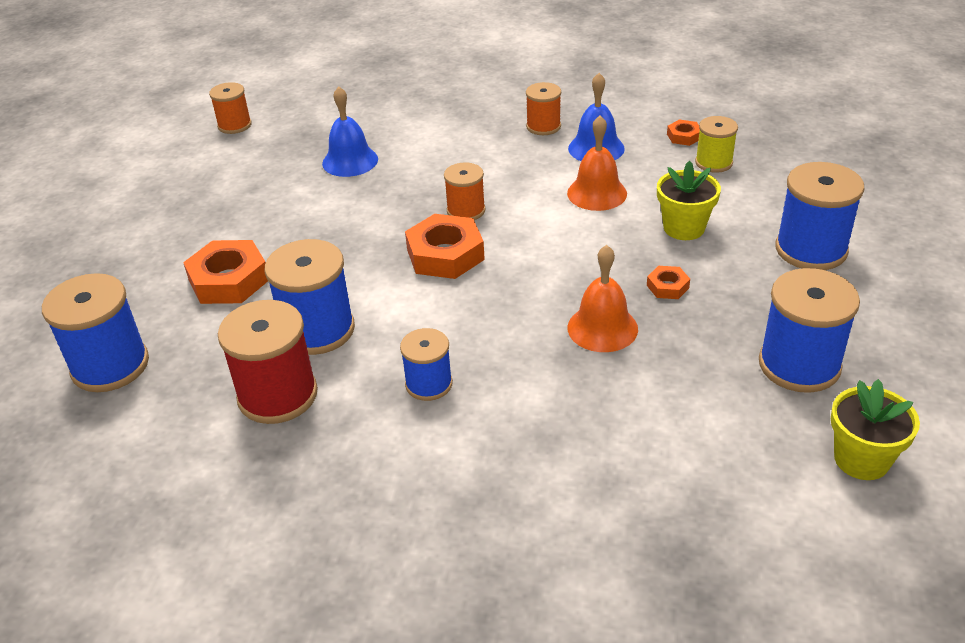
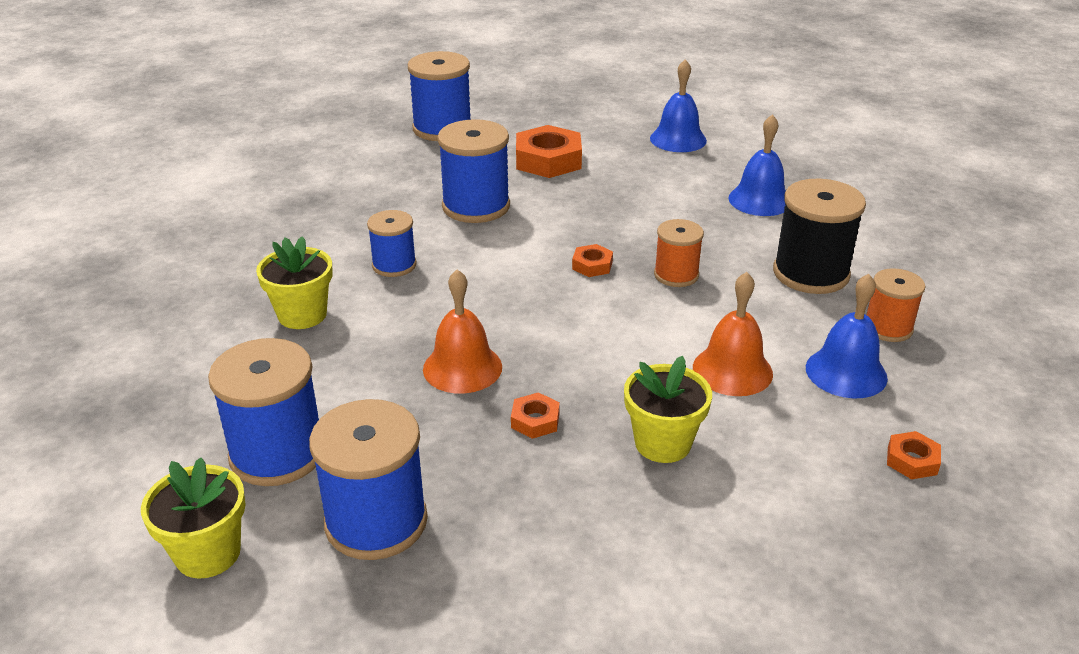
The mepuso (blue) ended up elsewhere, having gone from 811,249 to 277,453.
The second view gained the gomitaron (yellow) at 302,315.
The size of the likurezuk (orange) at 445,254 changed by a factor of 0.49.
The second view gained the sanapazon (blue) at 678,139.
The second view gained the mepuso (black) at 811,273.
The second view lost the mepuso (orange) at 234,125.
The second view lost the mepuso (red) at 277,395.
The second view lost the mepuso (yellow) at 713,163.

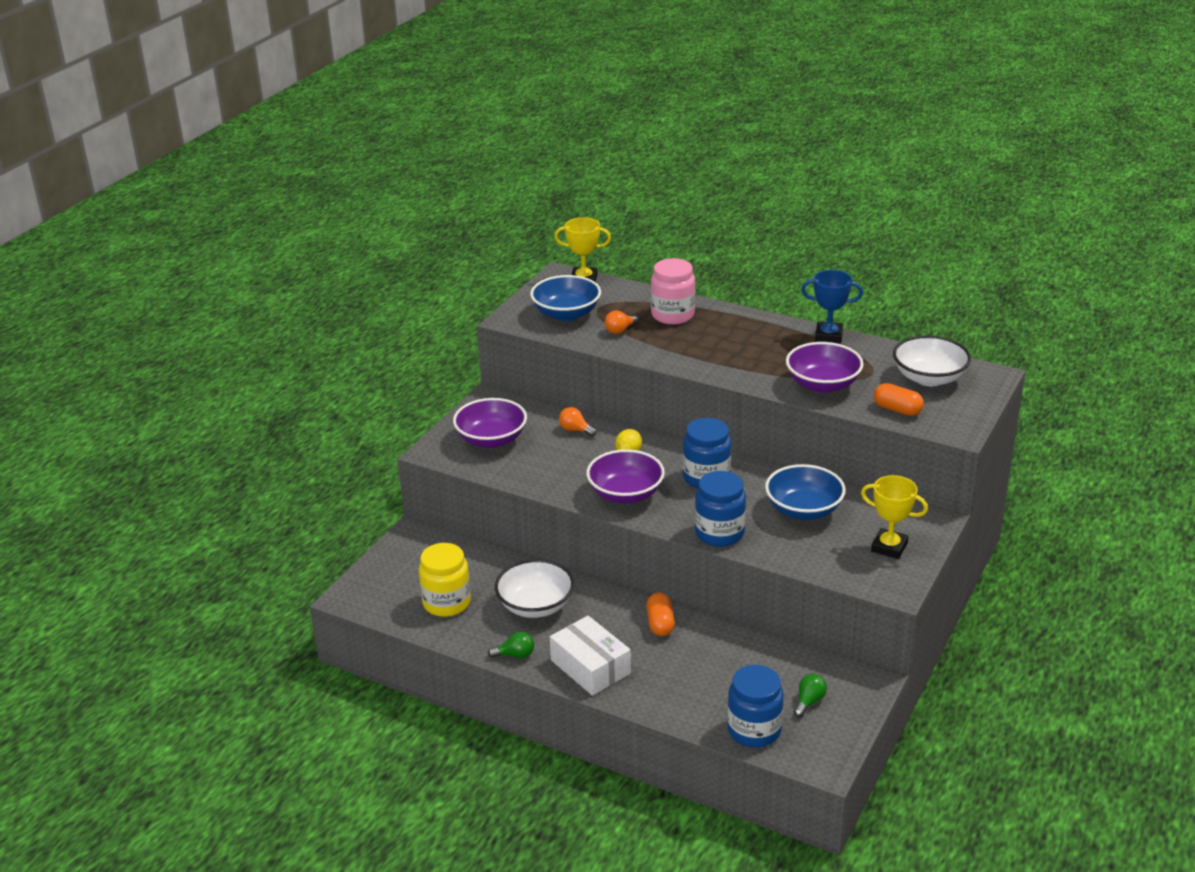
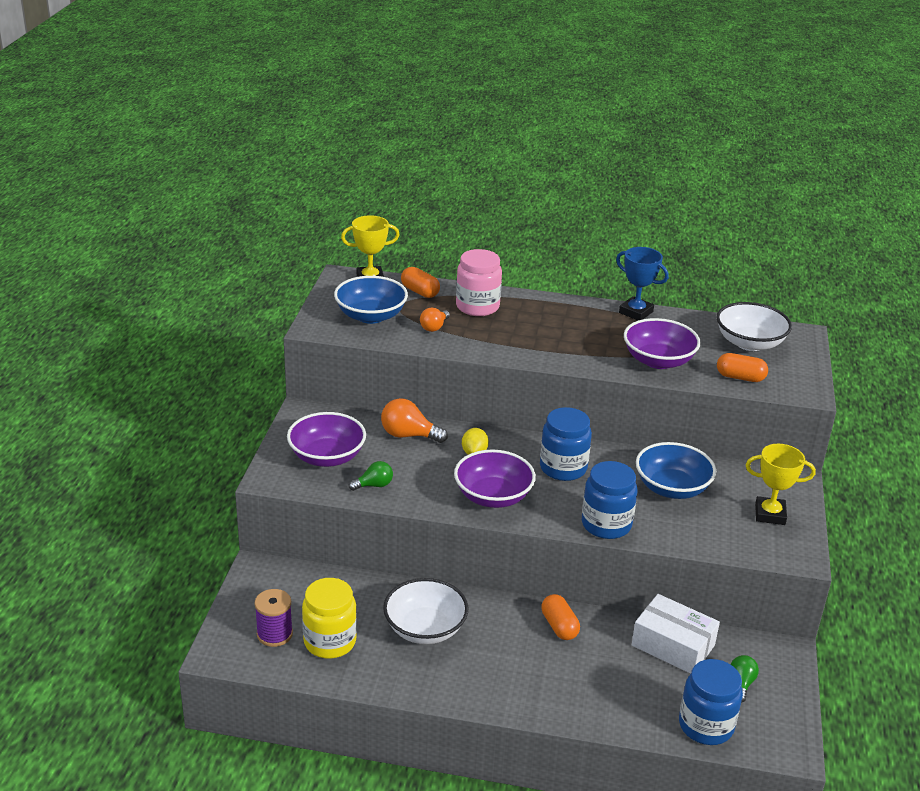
The second view gained the mepuso (purple) at 274,634.
The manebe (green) ended up elsewhere, having gone from 515,655 to 374,485.
The size of the manebe (orange) at 575,430 changed by a factor of 1.58.
The second view gained the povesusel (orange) at 420,292.
The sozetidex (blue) at 828,336 ended up facing another way, 45 degrees clockwise from before.
The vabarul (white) ended up elsewhere, having gone from 590,667 to 673,645.

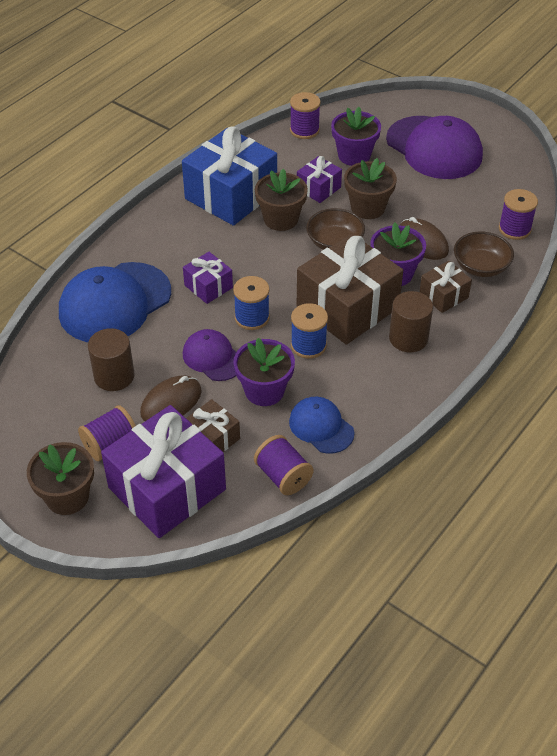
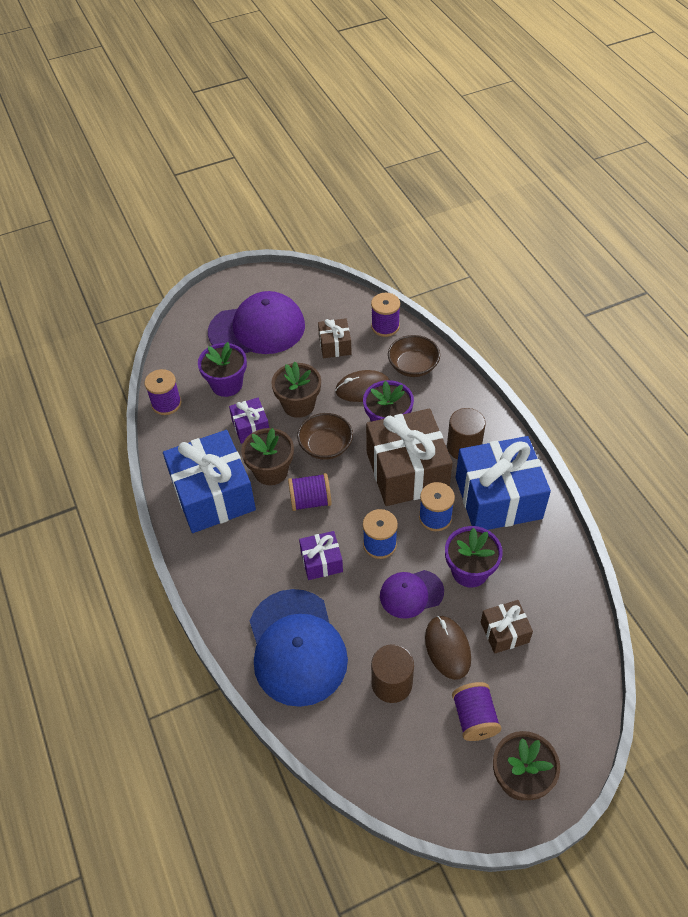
The mepuso (purple) ended up elsewhere, having gone from 283,476 to 310,501.
The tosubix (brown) ended up elsewhere, having gone from 443,295 to 335,345.
The second view gained the tosubix (blue) at 498,498.
The second view lost the tosubix (purple) at 167,488.
The second view lost the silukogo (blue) at 321,427.

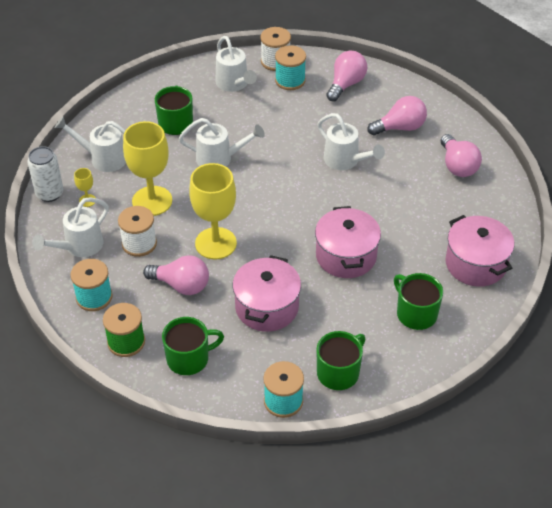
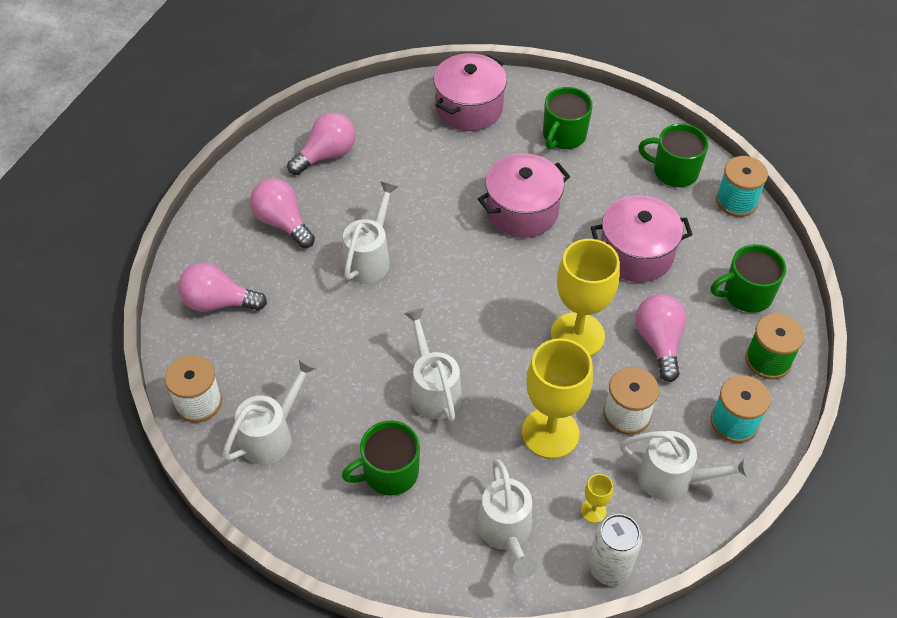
The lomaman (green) at 189,358 ended up facing another way, 60 degrees counterclockwise from before.
The second view lost the mepuso (turquoise) at 290,80.

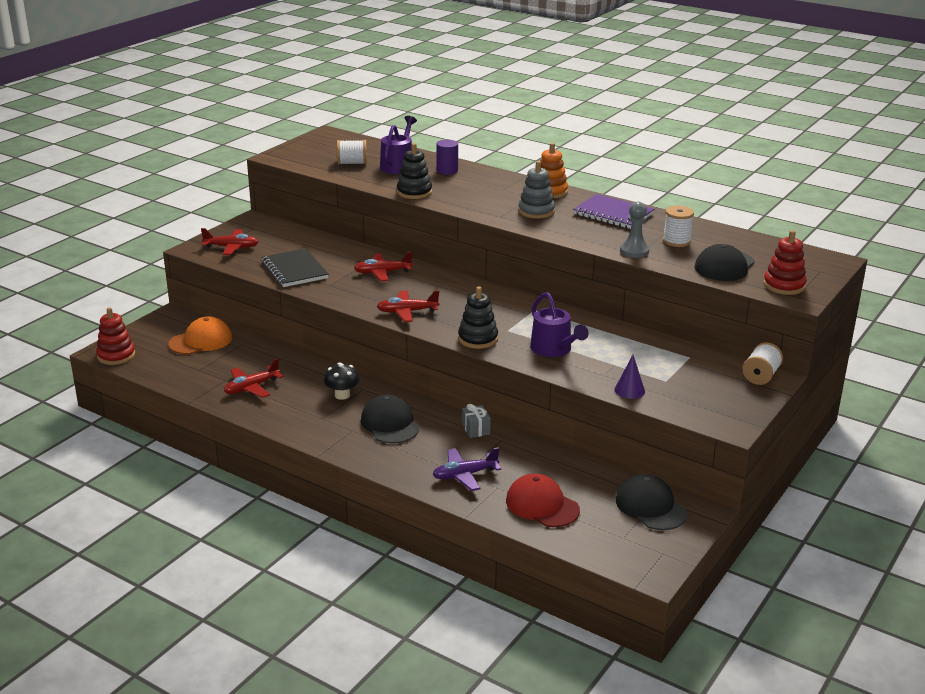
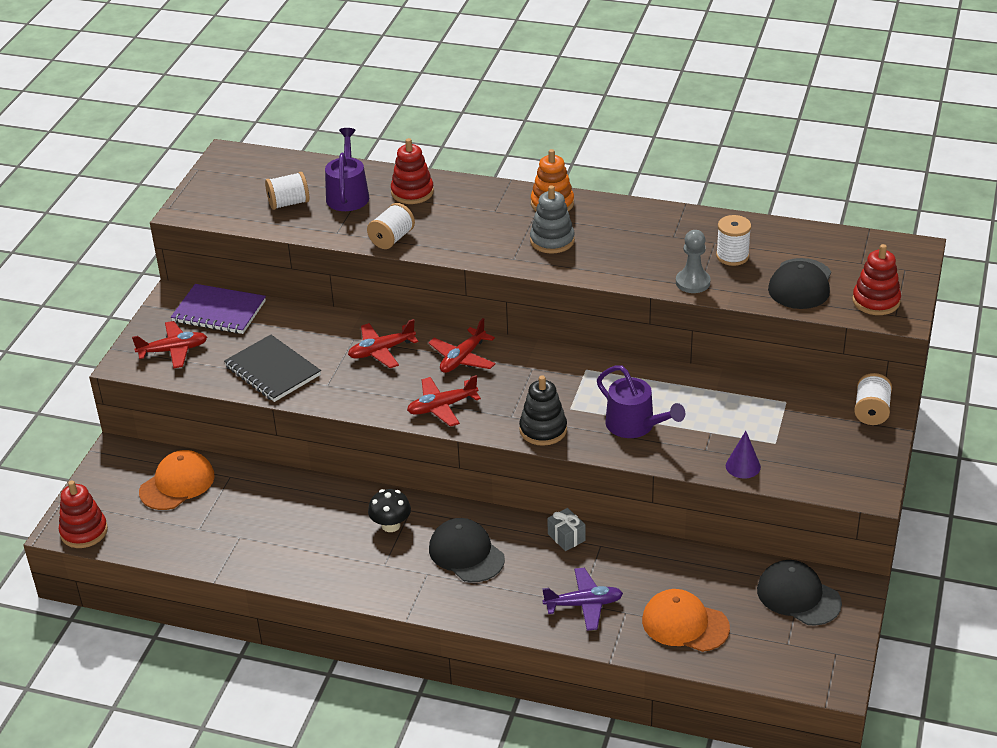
The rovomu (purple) ended up elsewhere, having gone from 613,214 to 219,312.
Where the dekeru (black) stood at 414,192, the mepuso (white) came to stand at 392,239.
Where the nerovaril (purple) stood at 447,171, the dekeru (red) came to stand at 412,192.
The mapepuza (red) ended up elsewhere, having gone from 251,387 to 462,358.
The mapepuza (purple) at 465,475 ended up facing another way, 150 degrees counterclockwise from before.
What was the silukogo (red) at 542,505 turned into the silukogo (orange) at 685,624.

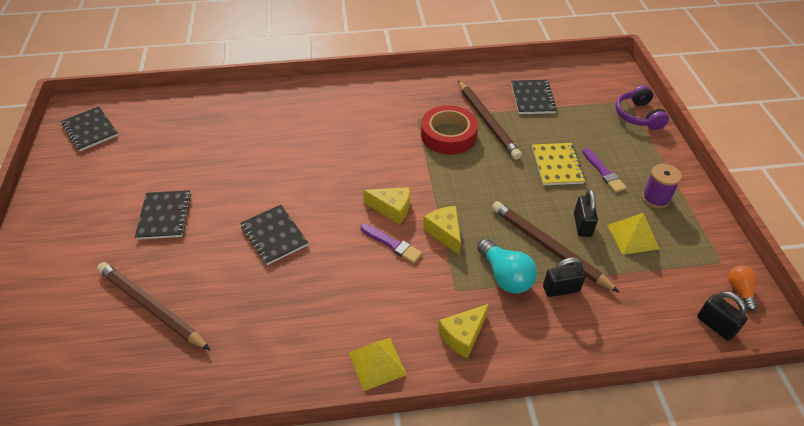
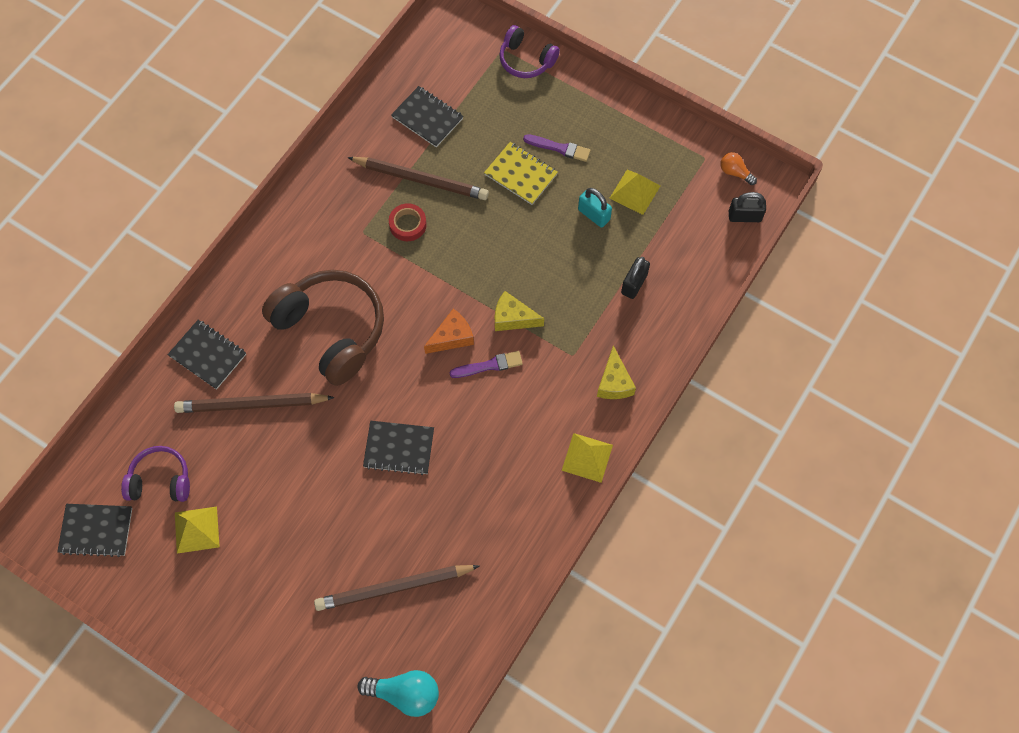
The second view gained the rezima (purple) at 160,480.
The rovomu (black) ended up elsewhere, having gone from 164,216 to 208,355.
The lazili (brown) ended up elsewhere, having gone from 548,247 to 251,405.
The second view gained the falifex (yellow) at 197,529.
The second view gained the rezima (brown) at 331,330.
The manebe (turquoise) ended up elsewhere, having gone from 505,276 to 405,694.
The size of the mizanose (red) at 448,135 changed by a factor of 0.58.
What was the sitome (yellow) at 392,209 turned into the sitome (orange) at 452,337.
What was the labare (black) at 582,225 turned into the labare (turquoise) at 594,215.
The second view lost the mepuso (purple) at 655,198.

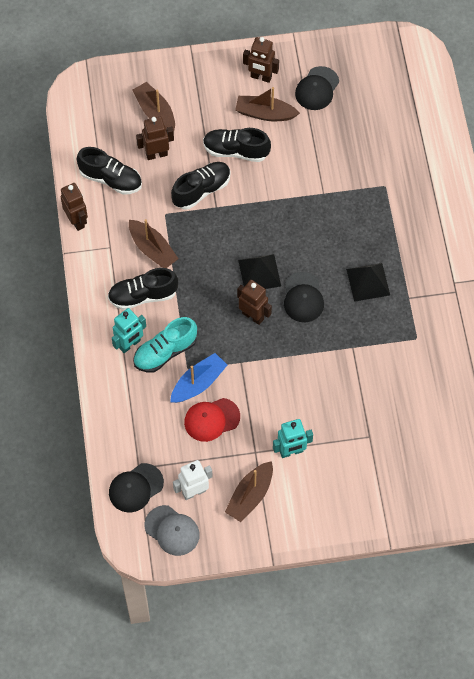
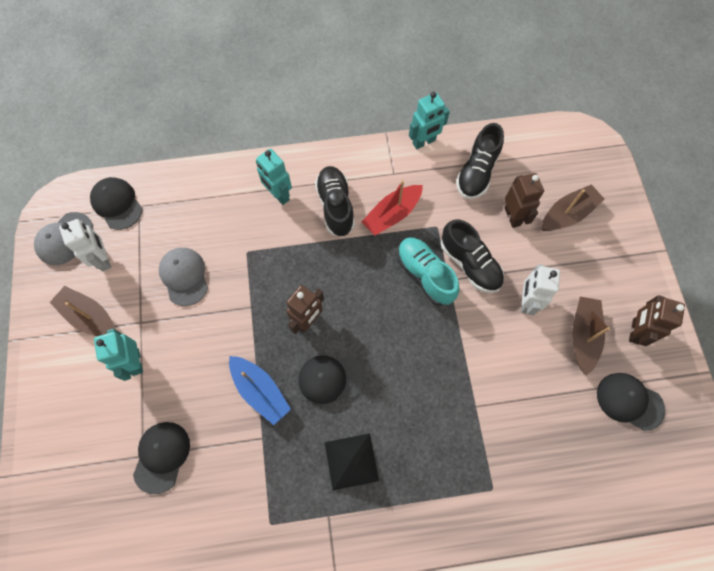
The second view gained the silukogo (black) at 162,456.
What was the silukogo (red) at 211,419 turned into the silukogo (grey) at 184,276.
The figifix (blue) ended up elsewhere, having gone from 198,383 to 260,391.
What was the figifix (brown) at 152,249 turned into the figifix (red) at 392,214.
The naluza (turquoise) ended up elsewhere, having gone from 165,352 to 425,275.
What was the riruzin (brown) at 77,221 turned into the riruzin (turquoise) at 424,142.
Where the naluza (black) stood at 236,151, the riruzin (white) came to stand at 526,302.
The second view lost the falifex (black) at 259,273.

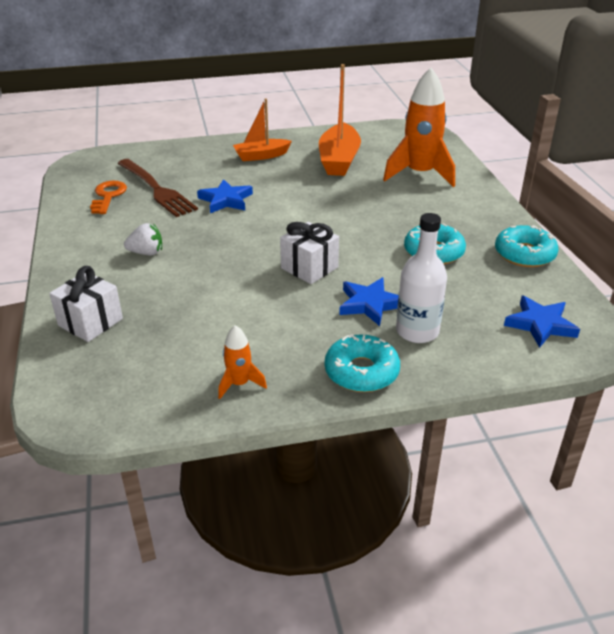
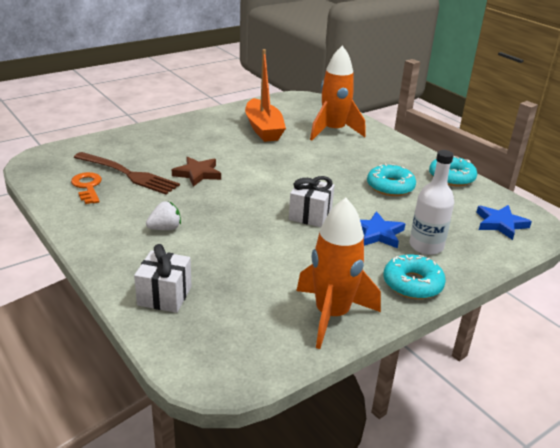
What was the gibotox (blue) at 226,200 turned into the gibotox (brown) at 197,174.
The size of the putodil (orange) at 239,384 changed by a factor of 2.12.
The second view lost the figifix (orange) at 261,156.

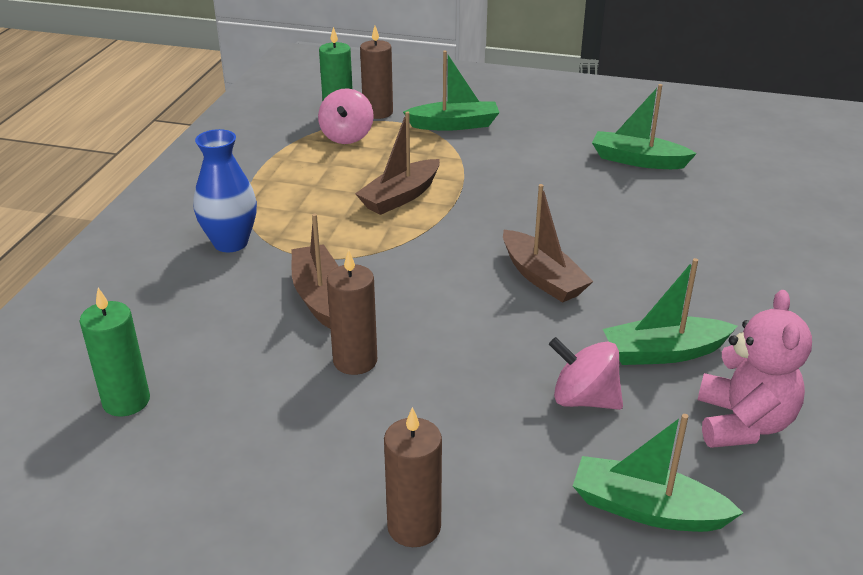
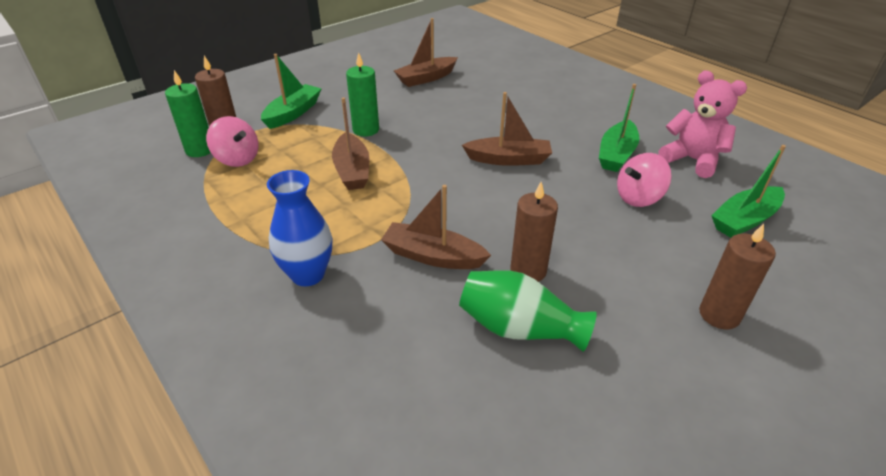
The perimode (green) ended up elsewhere, having gone from 126,401 to 366,130.
What was the figifix (green) at 637,160 turned into the figifix (brown) at 426,78.
The second view gained the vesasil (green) at 519,328.

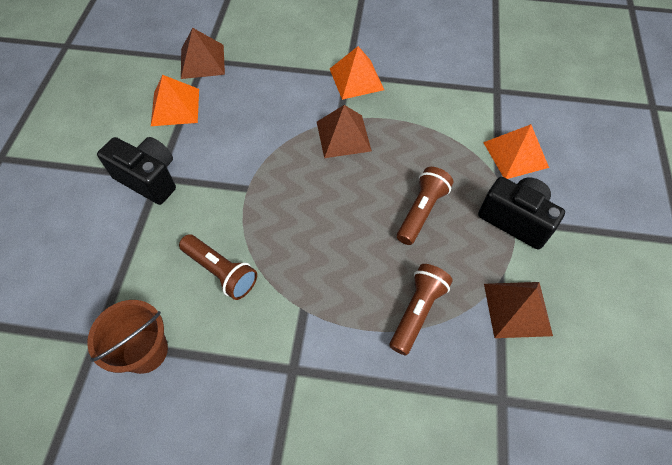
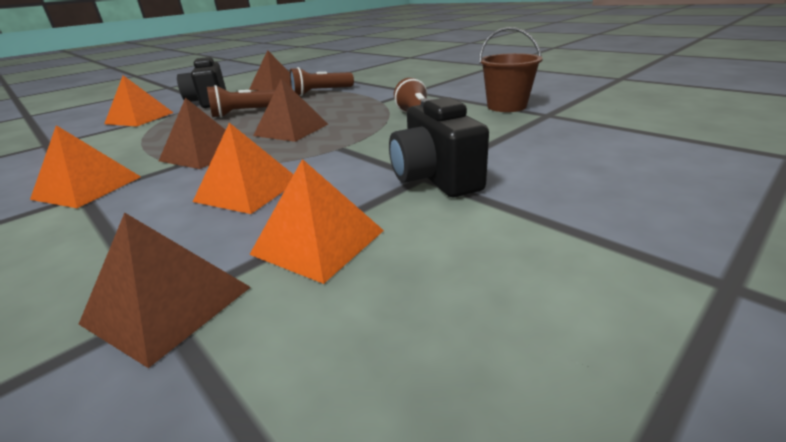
The second view gained the falifex (orange) at 248,190.
The second view gained the falifex (brown) at 291,130.

